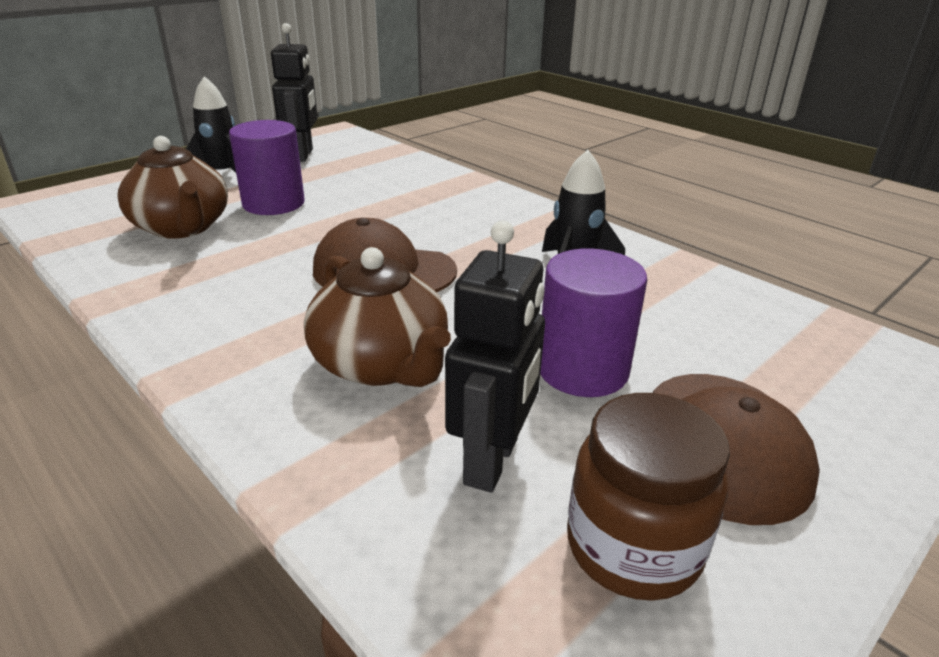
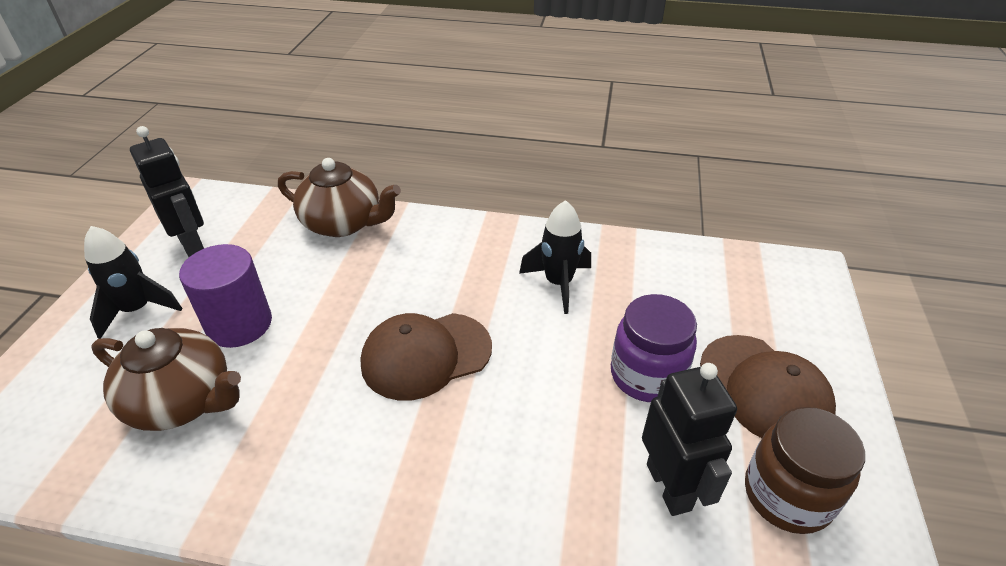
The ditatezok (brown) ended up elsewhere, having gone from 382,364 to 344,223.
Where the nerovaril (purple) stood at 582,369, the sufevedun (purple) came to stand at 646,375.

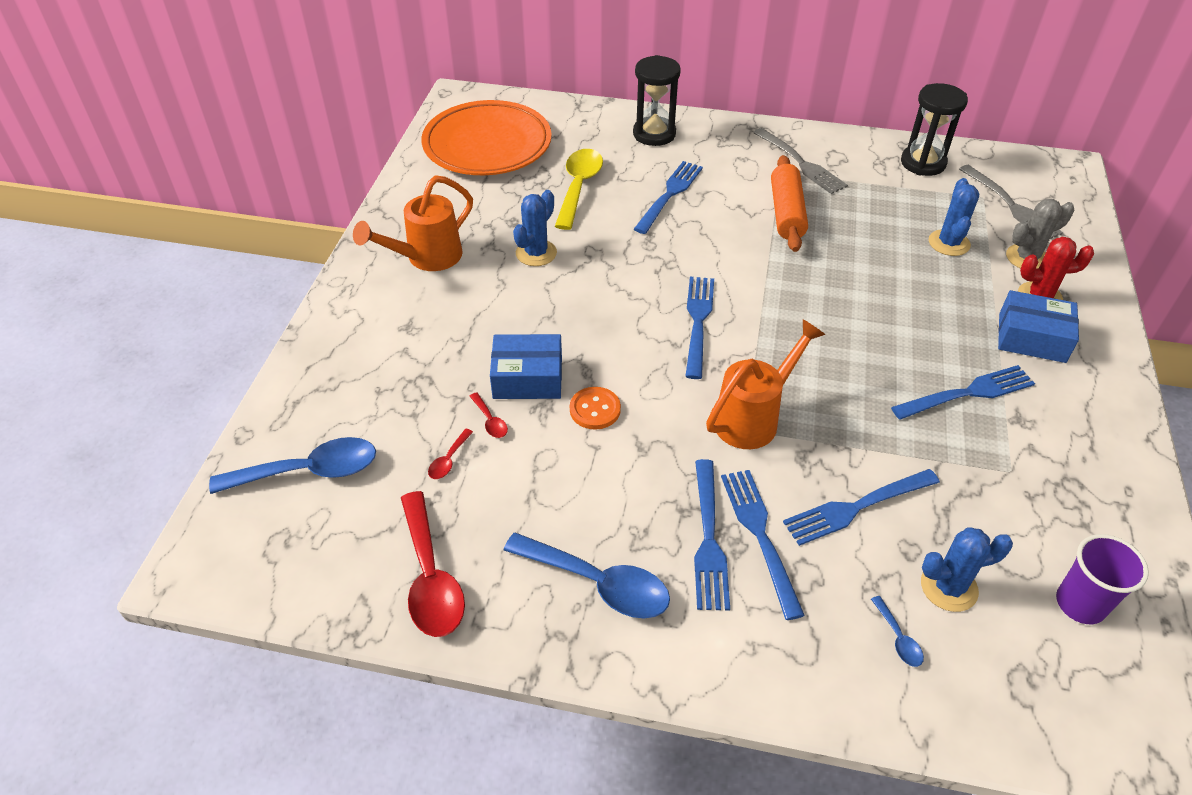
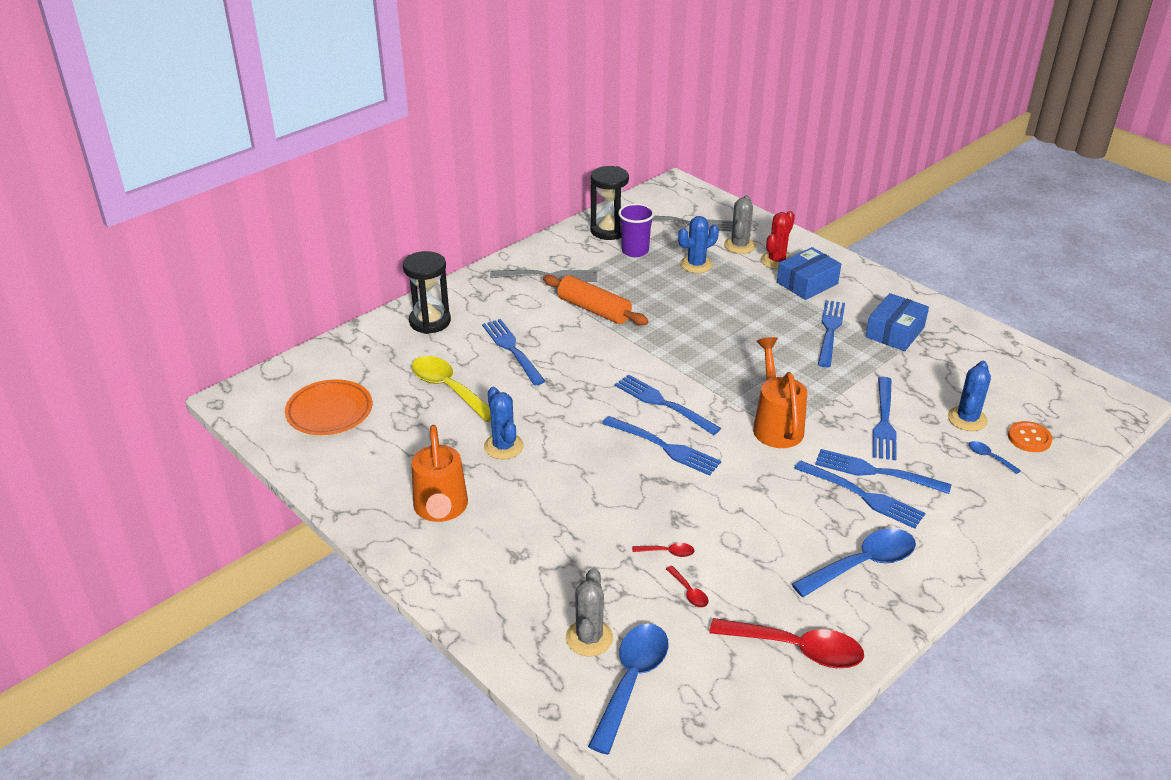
The size of the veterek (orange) at 487,145 changed by a factor of 0.64.
The second view gained the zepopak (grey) at 589,638.
The second view gained the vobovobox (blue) at 665,447.
The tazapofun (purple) ended up elsewhere, having gone from 1080,604 to 635,251.
The zepopak (blue) at 949,243 ended up facing another way, 75 degrees counterclockwise from before.
The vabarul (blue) ended up elsewhere, having gone from 527,378 to 895,332.
The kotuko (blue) at 898,638 ended up facing another way, 150 degrees counterclockwise from before.
The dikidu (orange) ended up elsewhere, having gone from 595,409 to 1029,438.

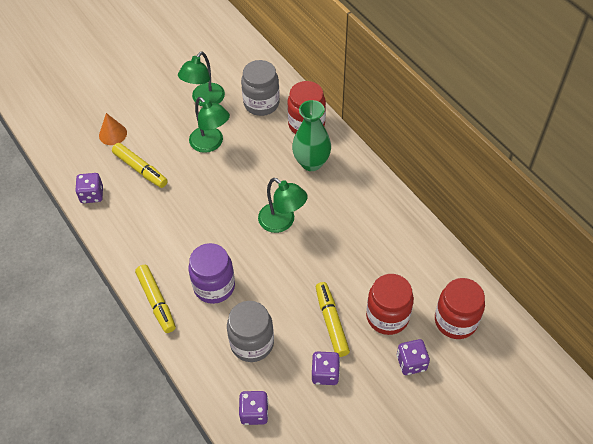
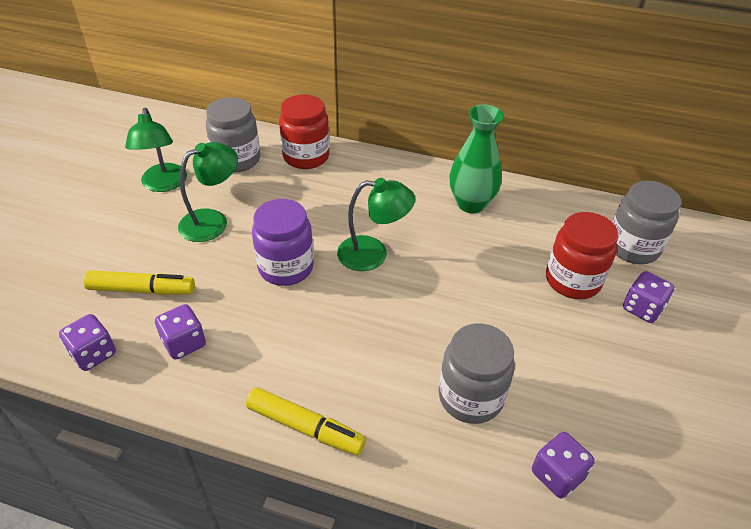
The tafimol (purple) ended up elsewhere, having gone from 325,373 to 184,343.
The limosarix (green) at 211,144 ended up facing another way, 45 degrees counterclockwise from before.
The sufevedun (purple) ended up elsewhere, having gone from 214,286 to 286,267.
The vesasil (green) ended up elsewhere, having gone from 311,162 to 471,204.
What was the sufevedun (red) at 455,321 turned into the sufevedun (grey) at 632,247.
The second view lost the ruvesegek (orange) at 113,134.
The second view lost the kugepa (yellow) at 331,322.

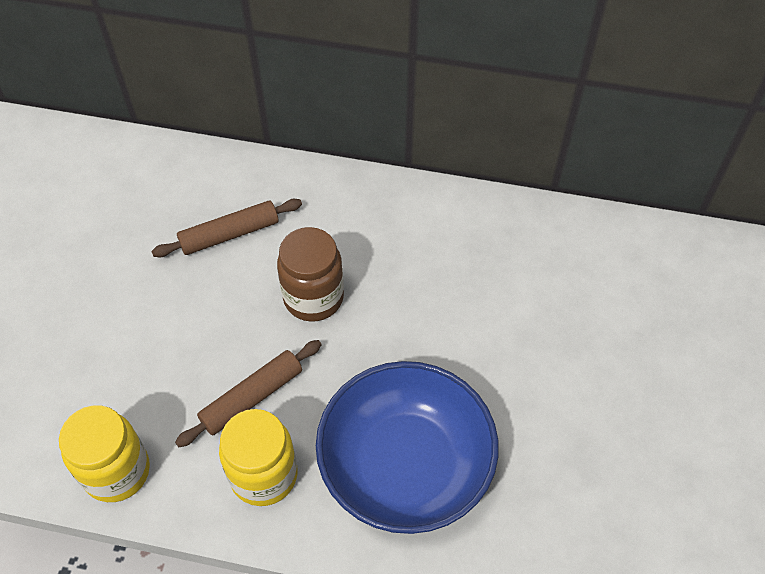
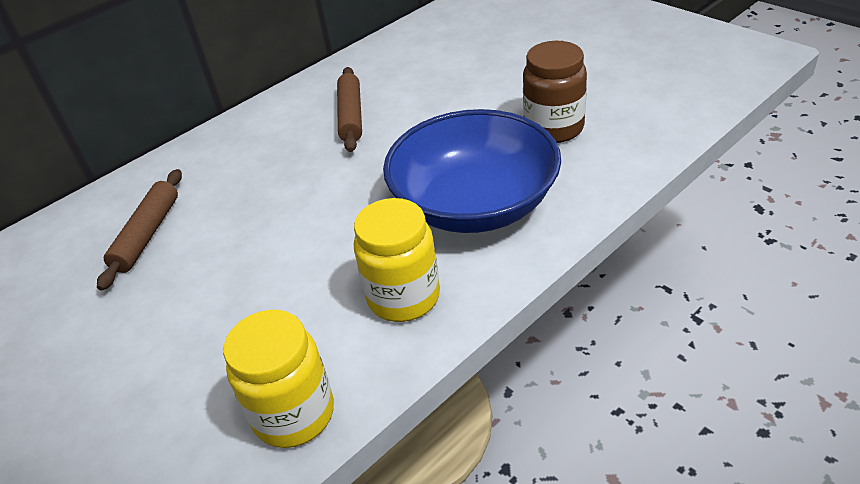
The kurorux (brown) ended up elsewhere, having gone from 252,397 to 351,116.
The sufevedun (brown) ended up elsewhere, having gone from 313,297 to 553,128.

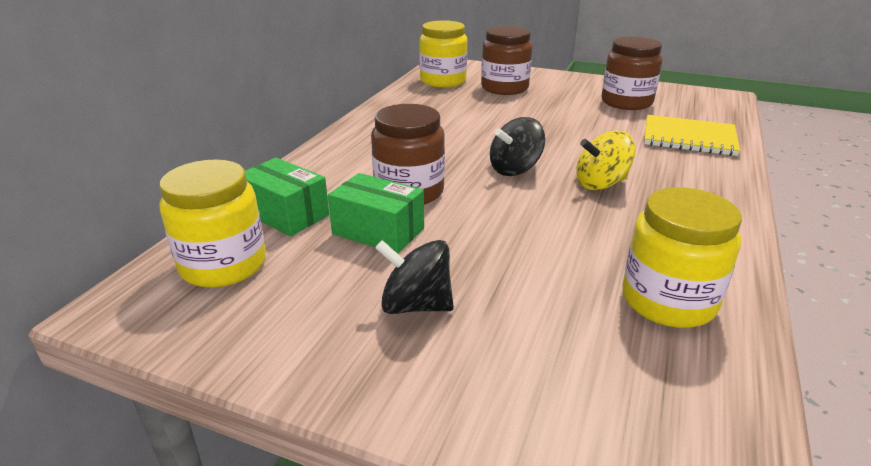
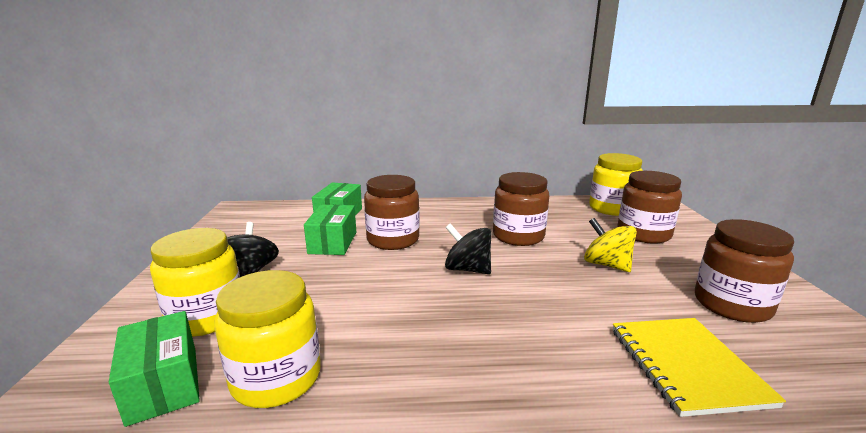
The second view gained the vabarul (green) at 163,384.
The sufevedun (yellow) ended up elsewhere, having gone from 223,265 to 207,317.
The second view gained the sufevedun (brown) at 518,236.
The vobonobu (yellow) ended up elsewhere, having gone from 601,184 to 606,265.

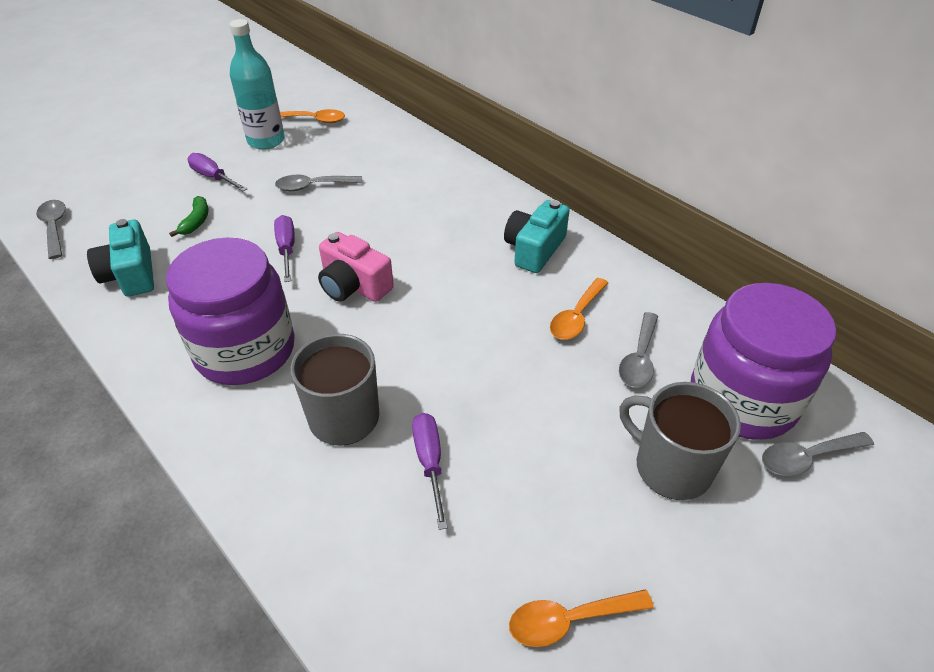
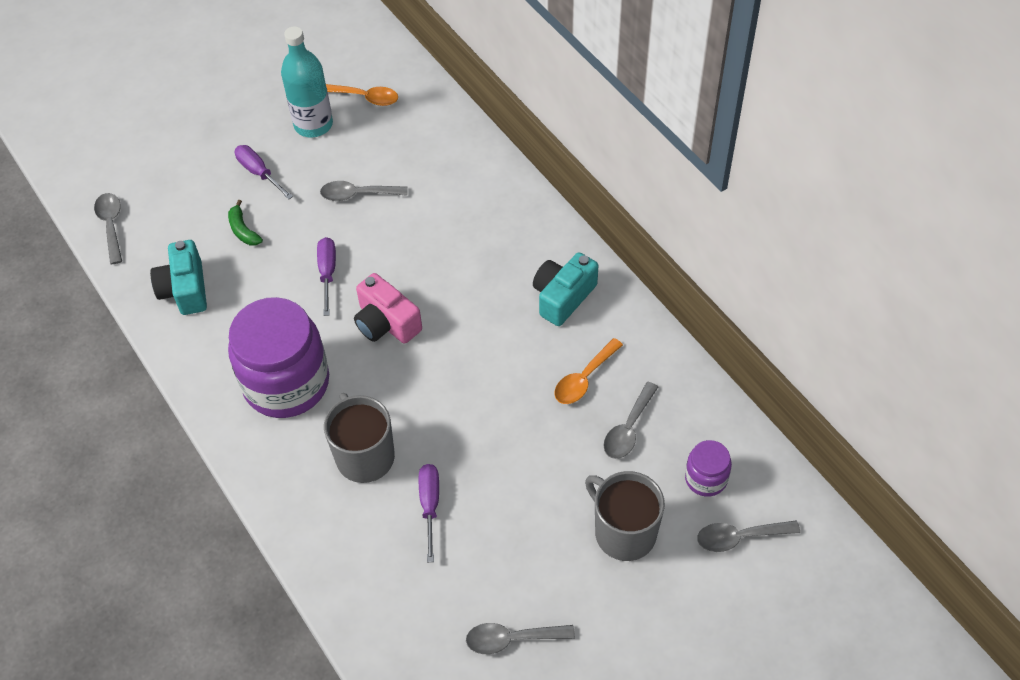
The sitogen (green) at 196,221 ended up facing another way, 135 degrees clockwise from before.
What was the kotuko (orange) at 569,620 turned into the kotuko (grey) at 511,639.
The size of the sufevedun (purple) at 742,399 changed by a factor of 0.46.

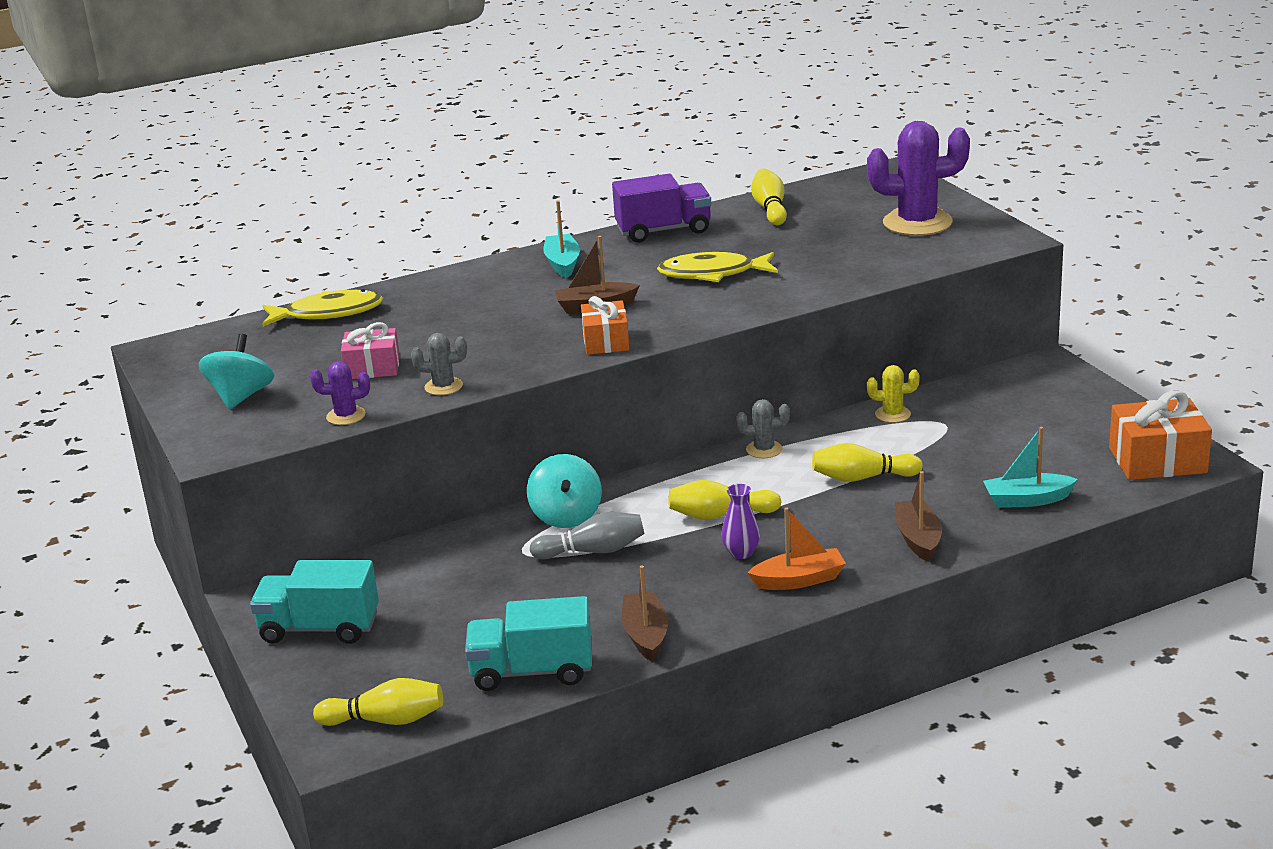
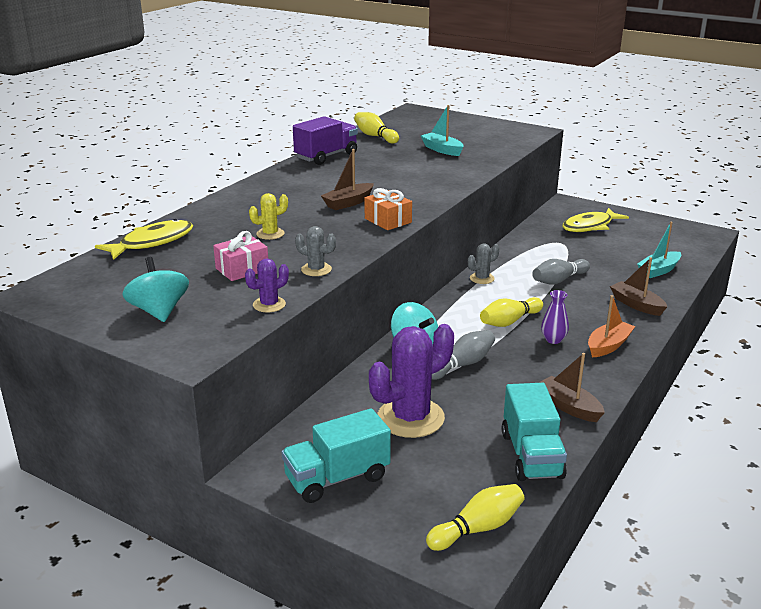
The zepopak (yellow) ended up elsewhere, having gone from 892,414 to 270,234.
The zepopak (grey) at 443,387 ended up facing another way, 60 degrees clockwise from before.
The zepopak (purple) ended up elsewhere, having gone from 917,223 to 410,418.
The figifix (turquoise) ended up elsewhere, having gone from 563,264 to 442,150.
The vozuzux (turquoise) at 532,671 ended up facing another way, 60 degrees counterclockwise from before.
What was the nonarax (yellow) at 862,478 turned into the nonarax (grey) at 559,280.
The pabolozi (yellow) ended up elsewhere, having gone from 713,274 to 590,226.
The second view lost the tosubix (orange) at 1157,460.

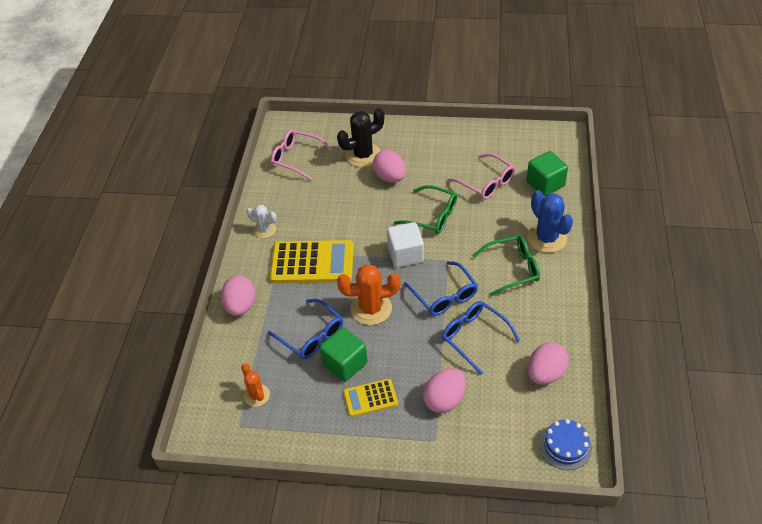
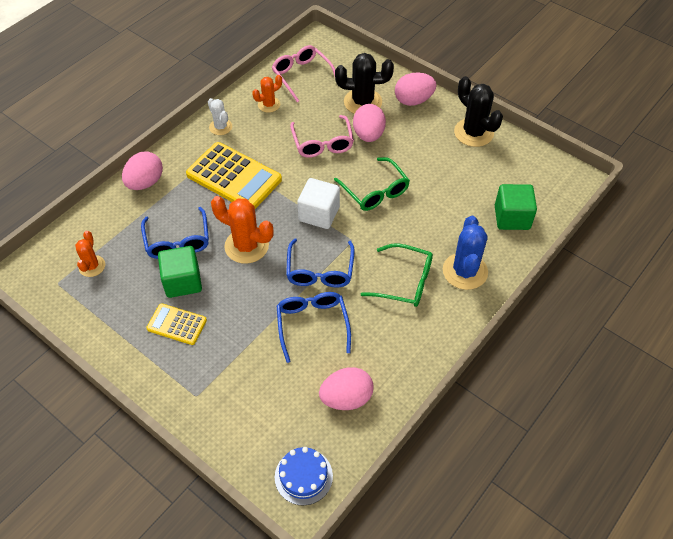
The second view gained the zepopak (orange) at 269,104.
The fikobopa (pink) ended up elsewhere, having gone from 486,183 to 322,143.
The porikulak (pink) ended up elsewhere, having gone from 444,400 to 413,100.
The second view gained the zepopak (black) at 473,133.

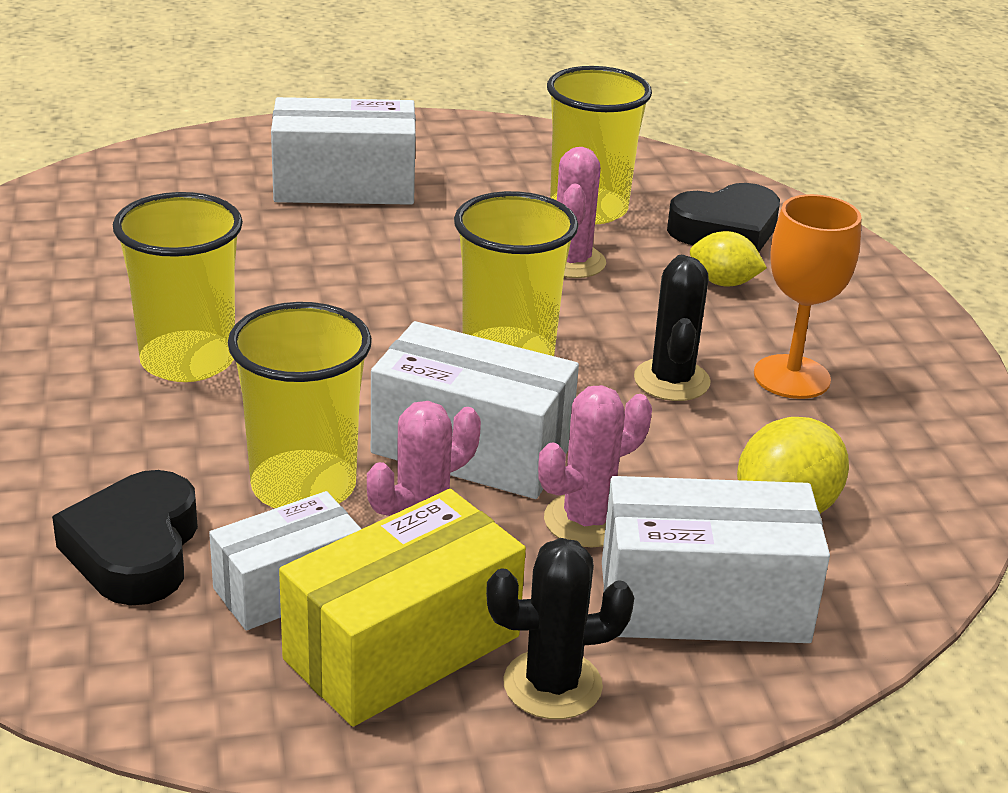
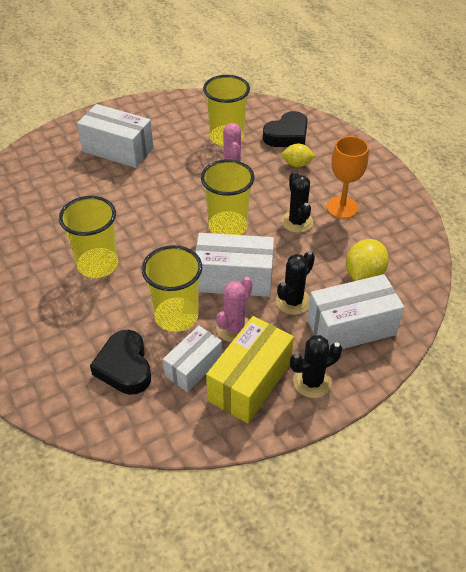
The vabarul (white) at 344,186 ended up facing another way, 45 degrees clockwise from before.
What was the zepopak (pink) at 587,521 turned into the zepopak (black) at 293,301.

